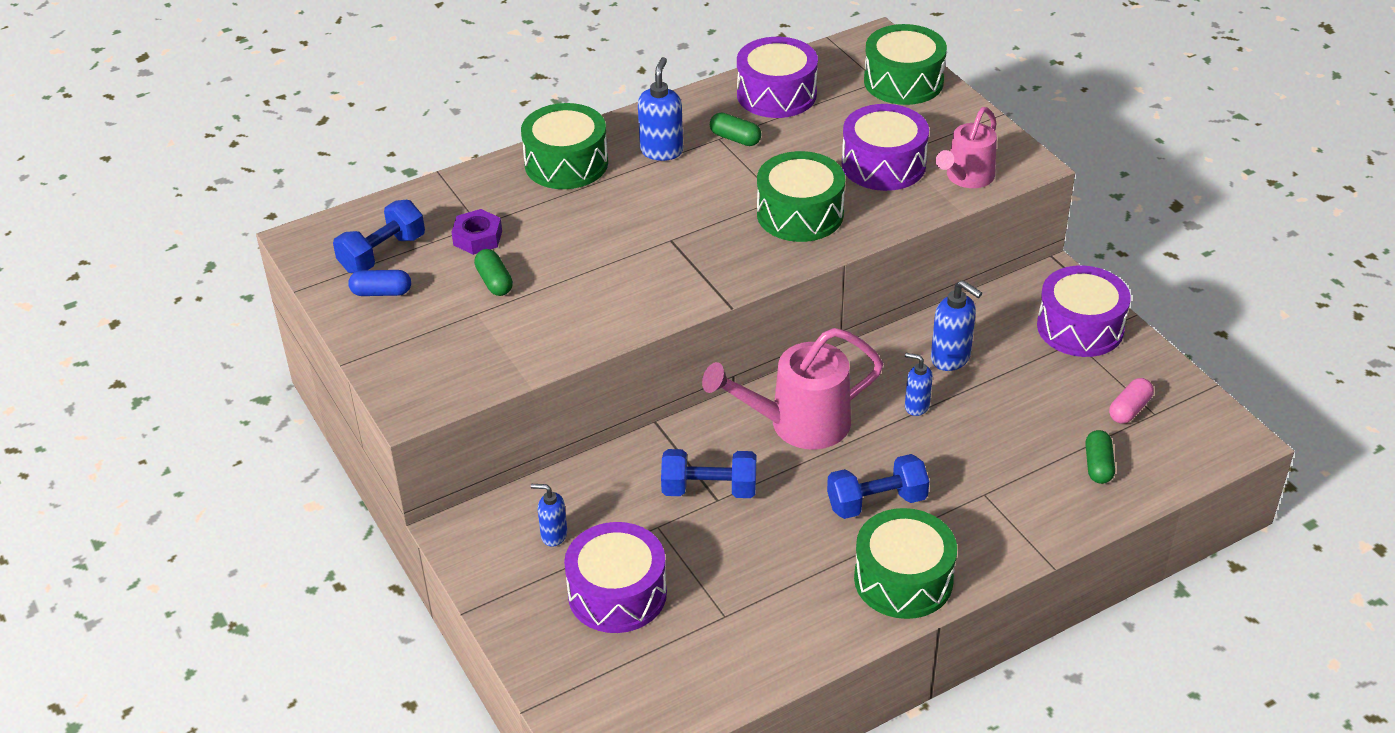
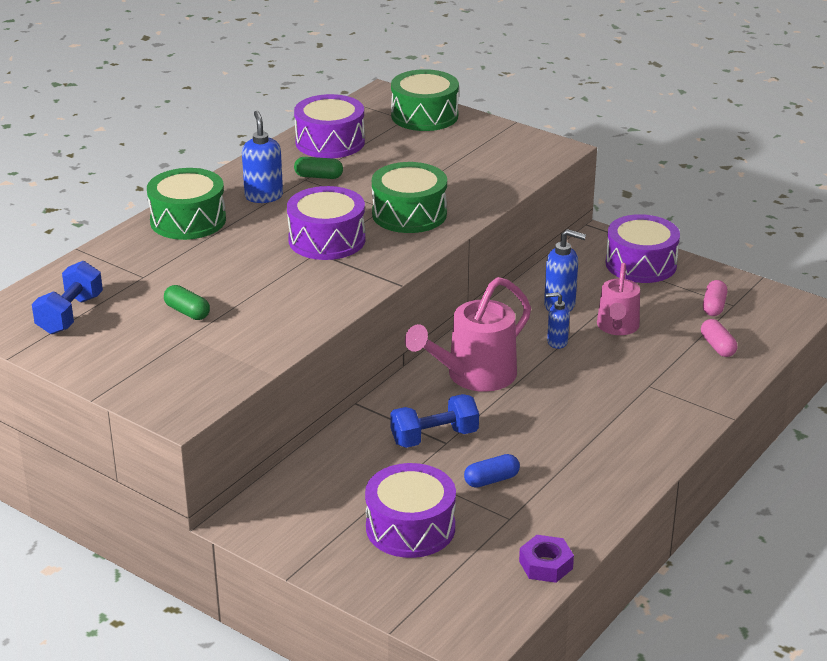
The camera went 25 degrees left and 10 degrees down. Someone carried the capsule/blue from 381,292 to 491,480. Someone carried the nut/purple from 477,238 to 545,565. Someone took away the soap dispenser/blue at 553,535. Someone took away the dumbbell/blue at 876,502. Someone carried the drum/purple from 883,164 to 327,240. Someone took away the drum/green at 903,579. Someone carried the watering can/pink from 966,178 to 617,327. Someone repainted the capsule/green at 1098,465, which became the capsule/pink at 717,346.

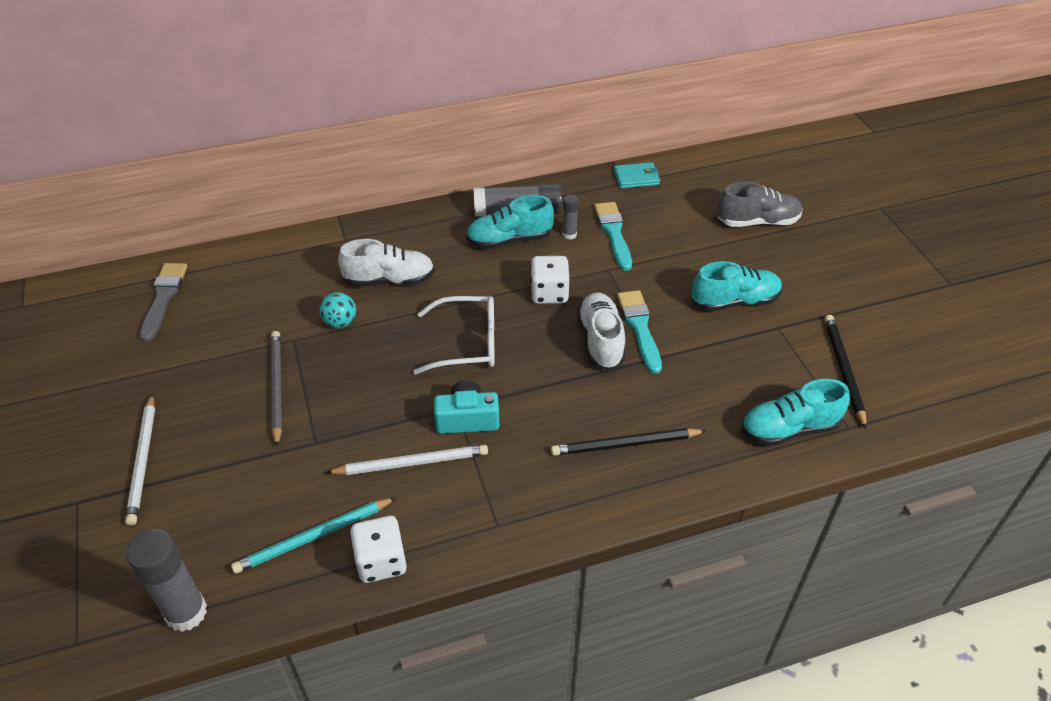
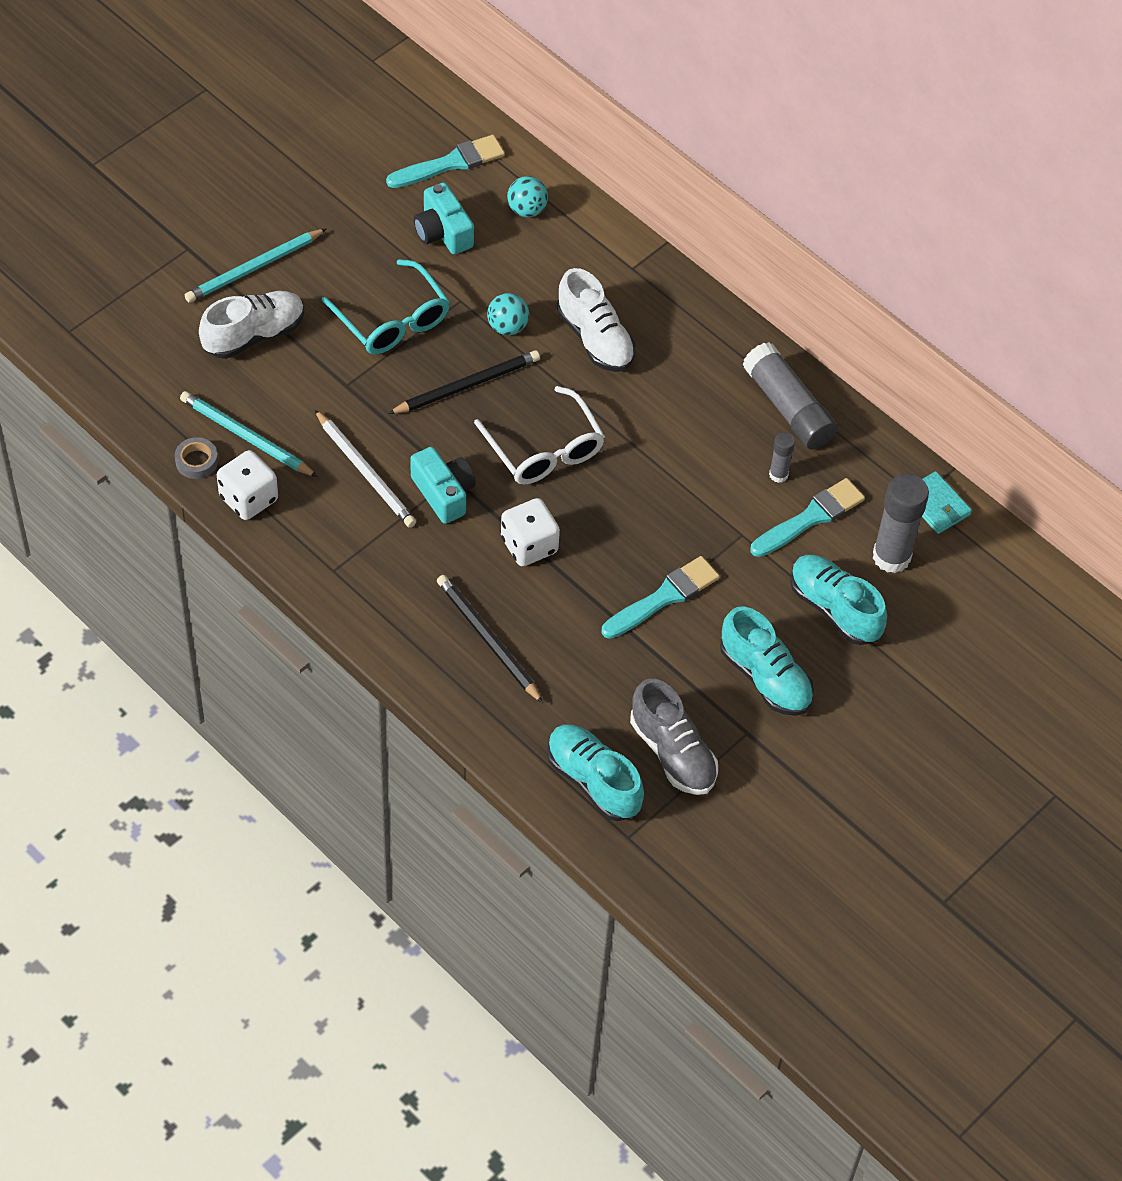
The camera went 60 degrees right and 10 degrees up. Someone repainted the pencil/white at 143,460, which became the pencil/turquoise at 254,268. Someone carried the glue stick/grey from 186,612 to 891,557. Someone repainted the brush/grey at 163,298, which became the brush/turquoise at 450,163. Someone swapped the pencil/grey at 276,387 for the glasses/turquoise at 392,320. Someone carried the shoe/turquoise from 509,240 to 834,609. Someone carried the dice/white from 549,293 to 529,545. Someone carried the shoe/white from 600,340 to 254,335. Someone carried the shoe/grey from 757,222 to 672,752. Someone carried the pencil/black from 843,371 to 466,385. Someone put down the tape/grey at 196,461. Someone put down the camera/turquoise at 443,232. Someone put down the ball/turquoise at 527,210.

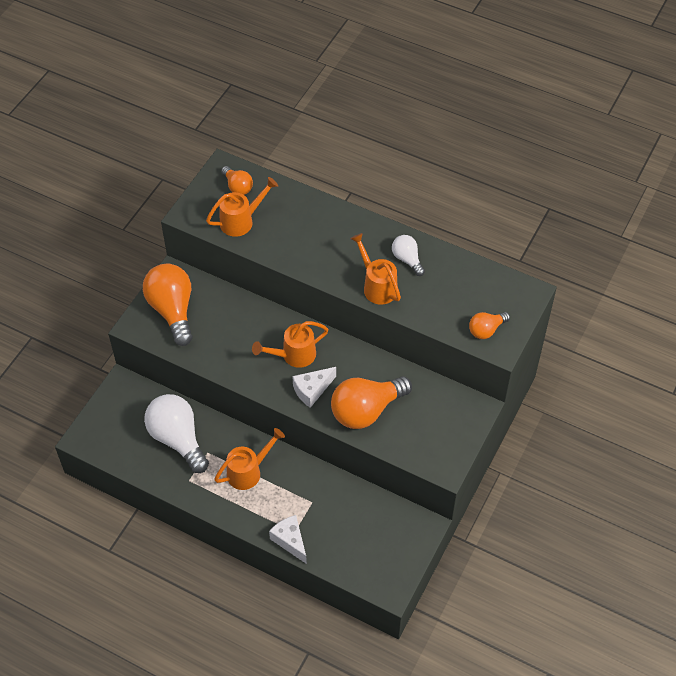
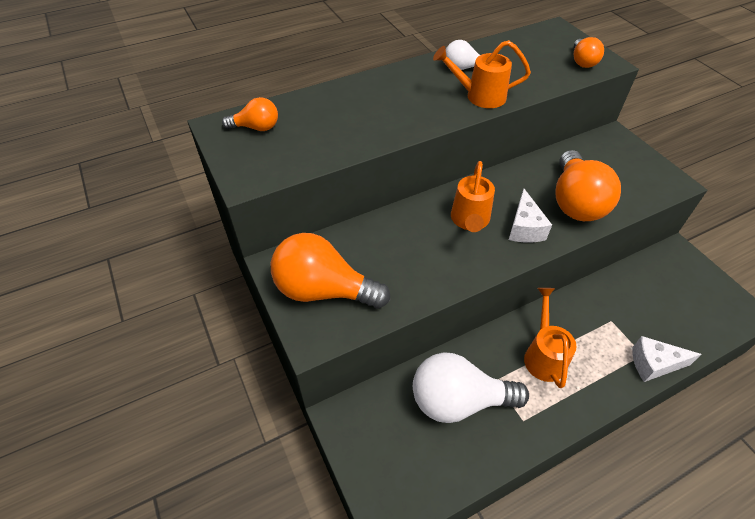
The camera went 55 degrees left and 5 degrees down. Someone took away the watering can/orange at 241,221.

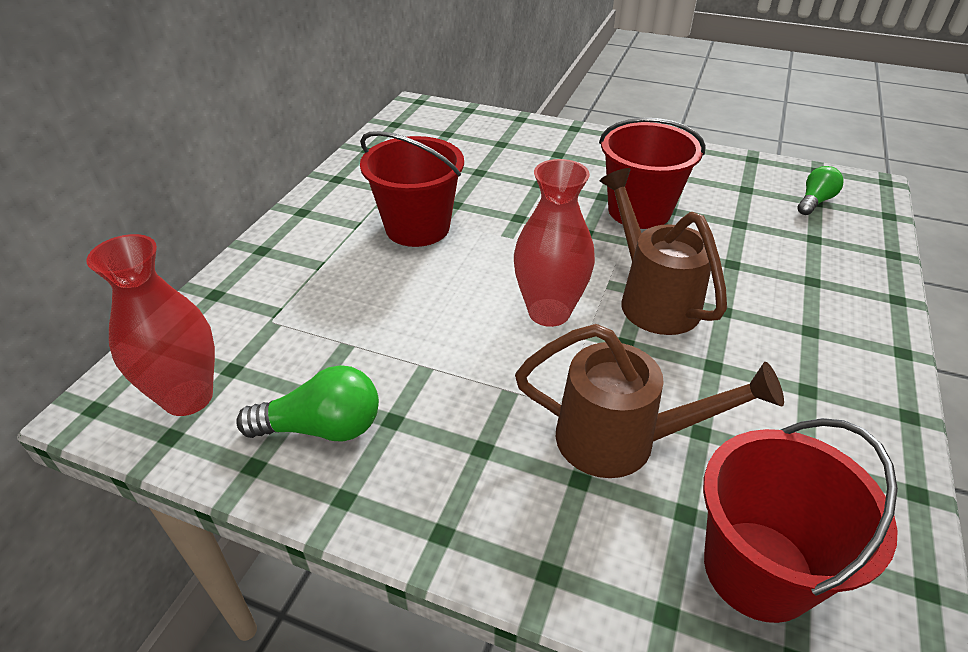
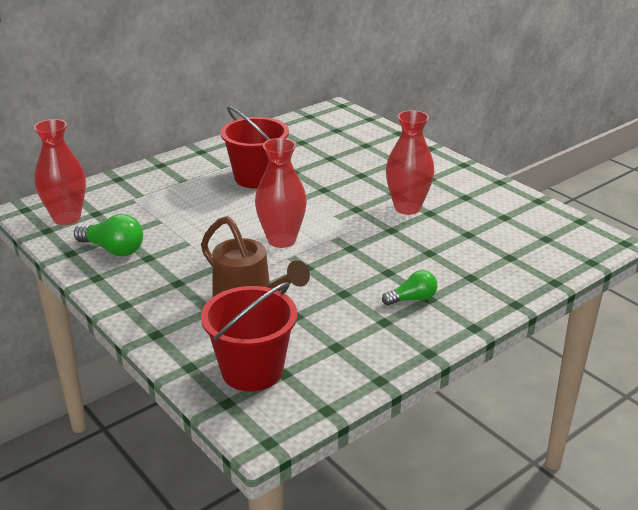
The camera went 30 degrees right and 10 degrees down. Someone swapped the bucket/red at 639,211 for the vase/red at 407,208. Someone took away the watering can/brown at 652,298. Someone carried the light bulb/green from 814,201 to 412,299.

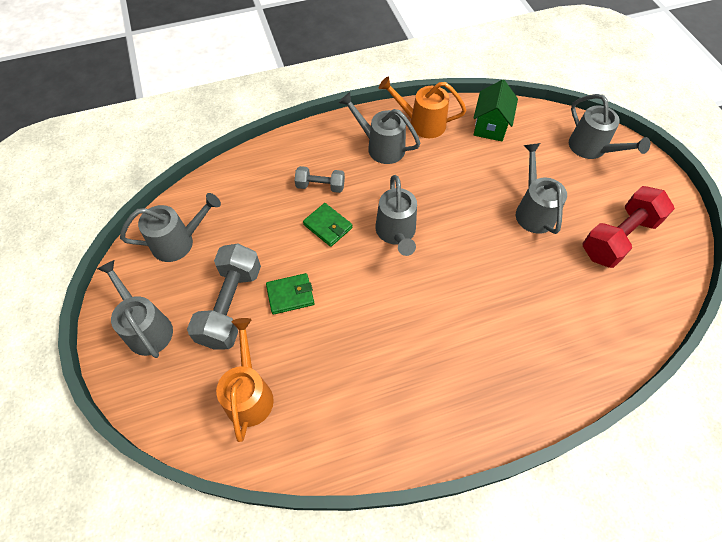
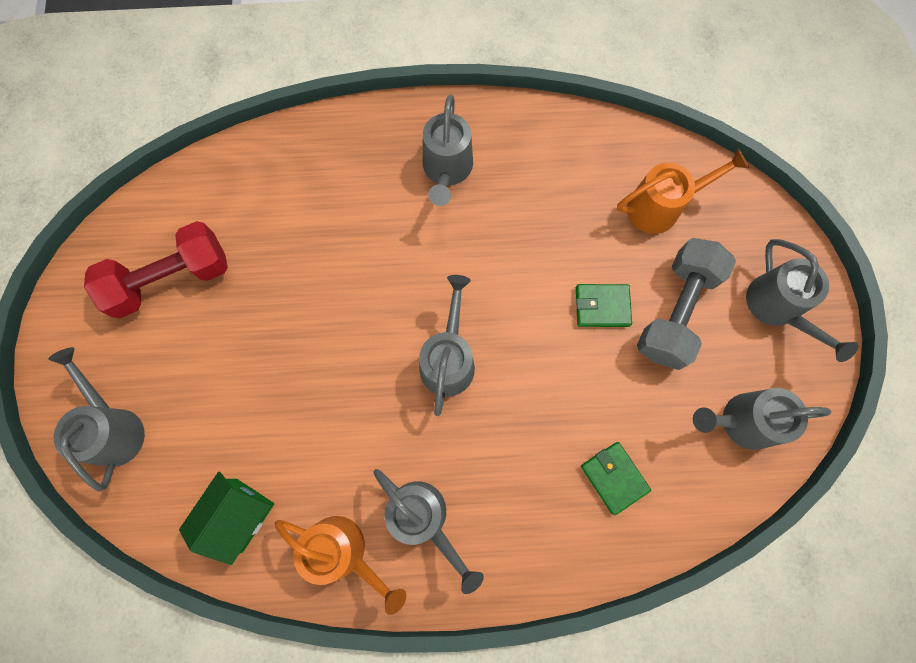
The camera went 165 degrees left and 15 degrees up. Someone rotated the watering can/orange at 249,393 by 120 degrees counterclockwise. Someone took away the dumbbell/grey at 320,186. Someone carried the wallet/green from 328,226 to 614,477. Someone carried the watering can/grey from 533,210 to 447,171.

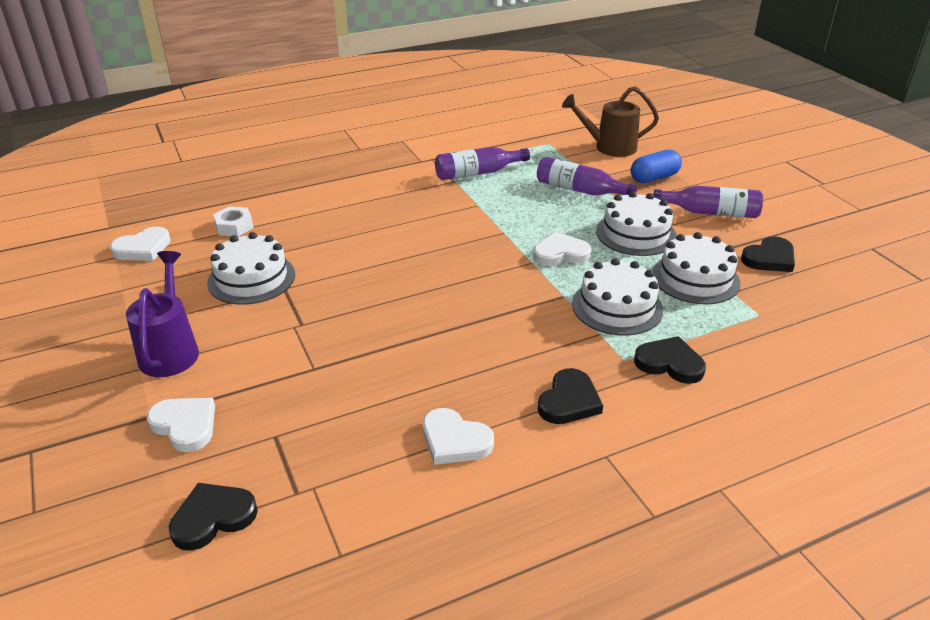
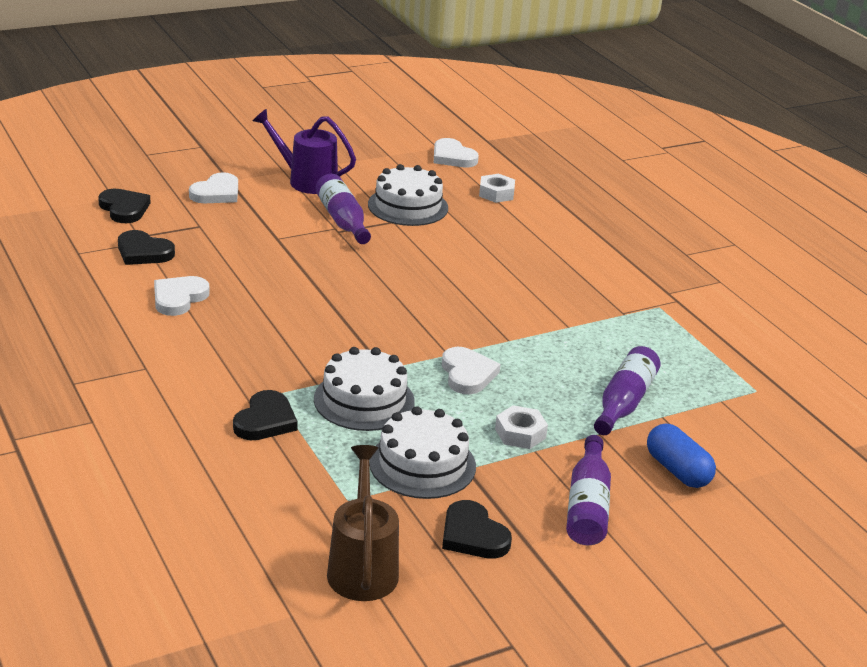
The camera went 85 degrees right and 5 degrees down. Someone rotated the watering can/purple at 170,350 by 150 degrees counterclockwise. Someone carried the bottle/purple from 477,173 to 342,220. Someone carried the heart/black from 569,401 to 143,252. Someone carried the watering can/brown from 609,147 to 362,566. Someone swapped the cake/white at 636,233 for the nut/white at 520,433.

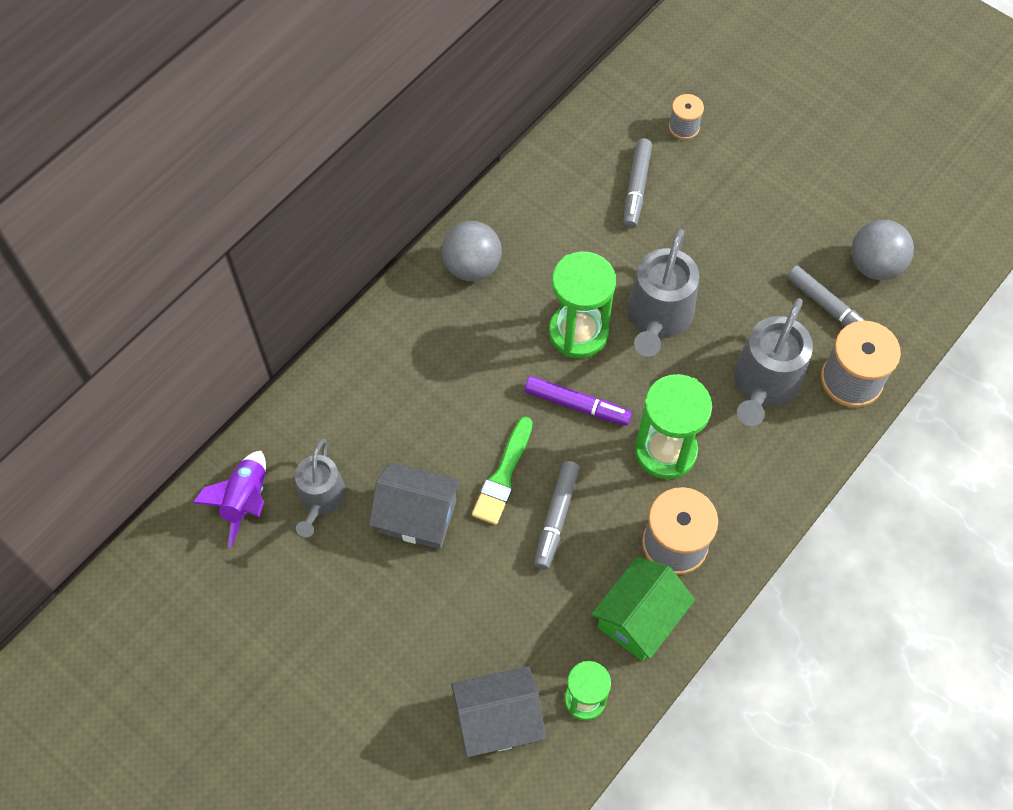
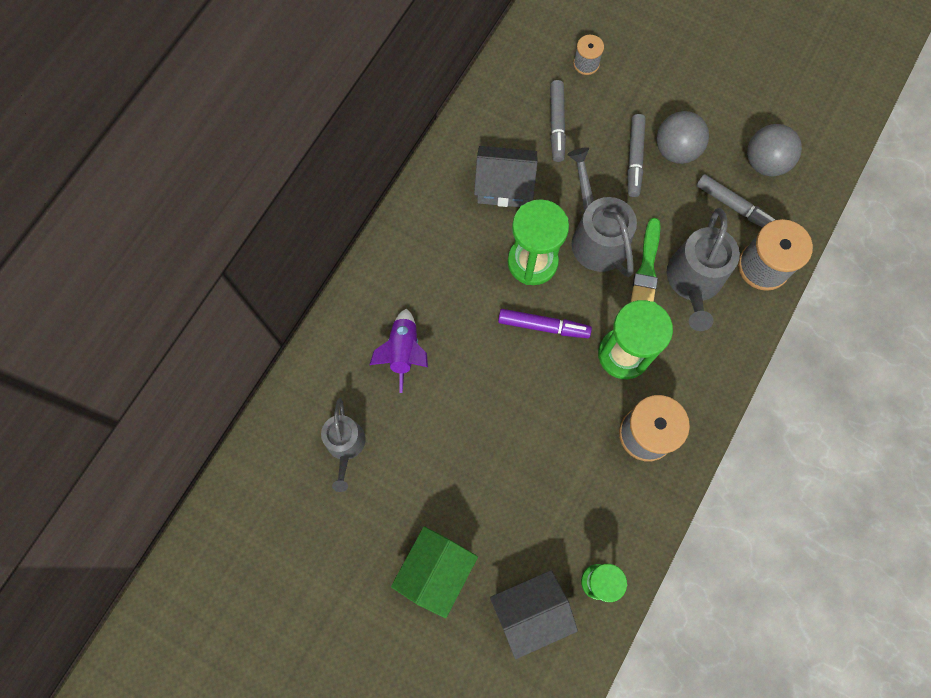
The camera went 10 degrees left and 10 degrees up. Someone carried the rocket/purple from 246,501 to 404,352. Someone carried the house/grey from 417,516 to 504,186. Someone carried the ball/grey from 472,267 to 676,150. Someone carried the brush/green from 503,475 to 646,268. Someone carried the marker/grey from 556,517 to 634,159. Someone carried the house/green from 639,618 to 436,571. Someone rotated the watering can/grey at 658,317 by 150 degrees clockwise.

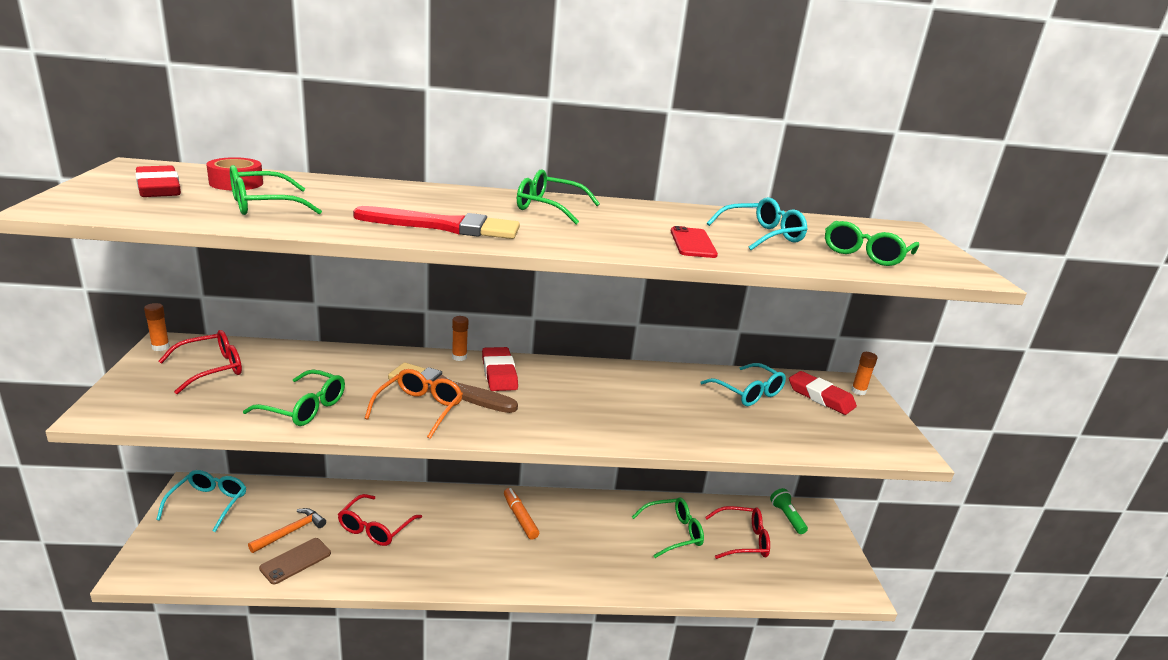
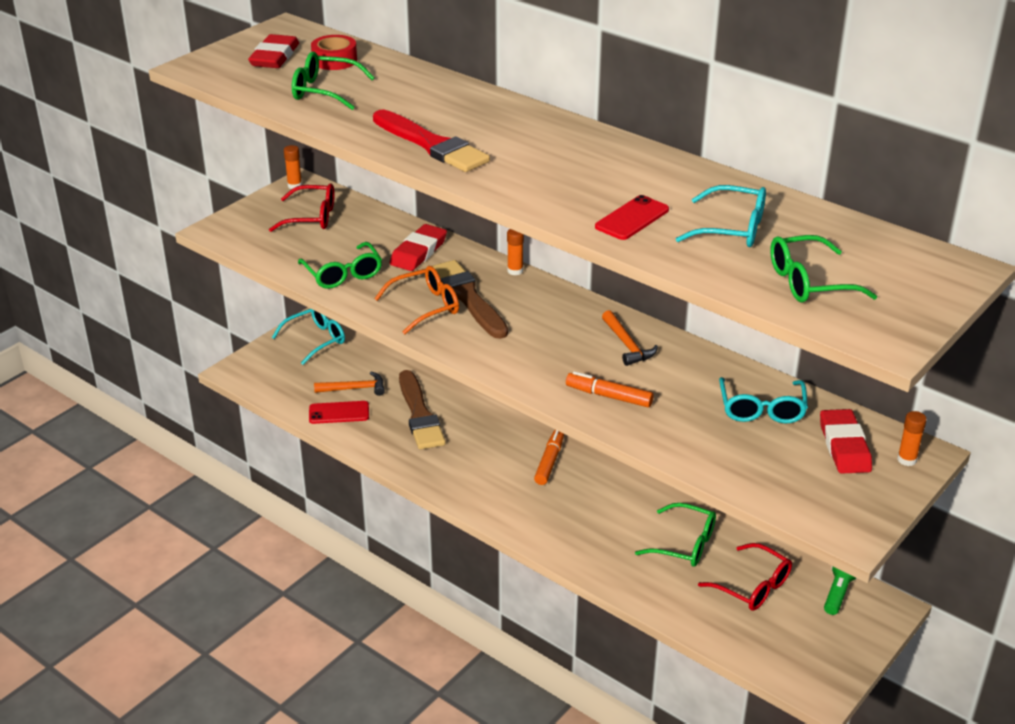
The camera went 45 degrees right and 10 degrees up. Someone repainted the phone/brown at 295,561, which became the phone/red at 339,413. Someone swapped the glasses/red at 375,528 for the brush/brown at 419,414. Someone carried the eraser/red from 499,373 to 418,252. Someone took away the glasses/green at 549,208. Someone put down the marker/orange at 609,396. Someone put down the hammer/orange at 627,345.

